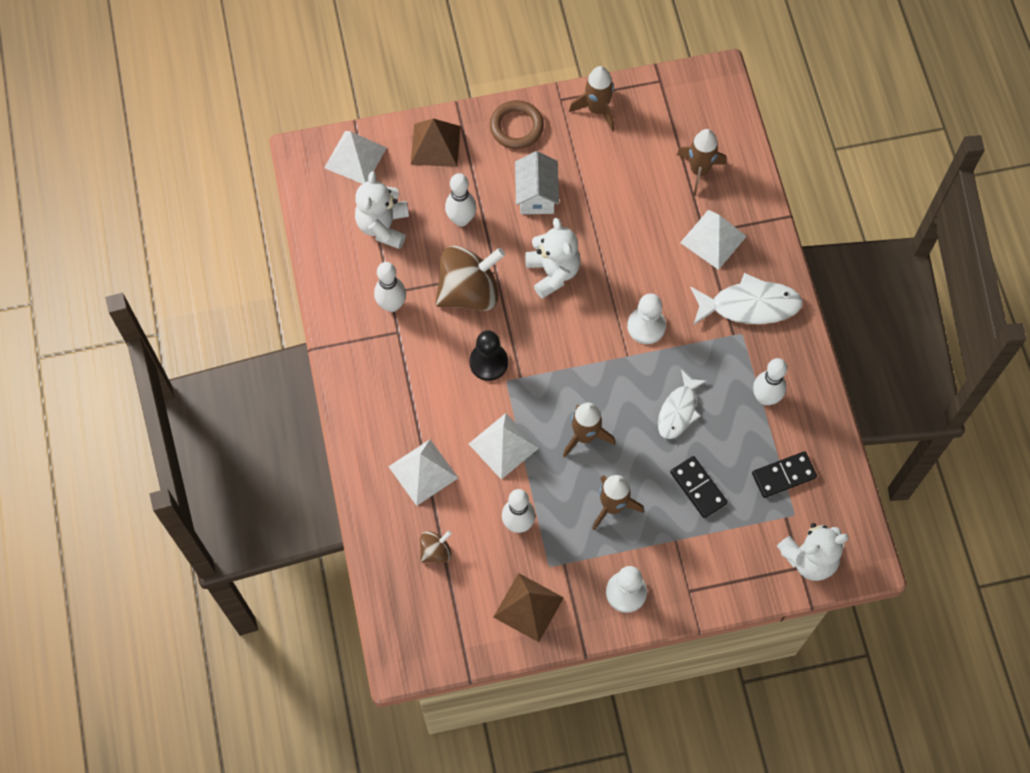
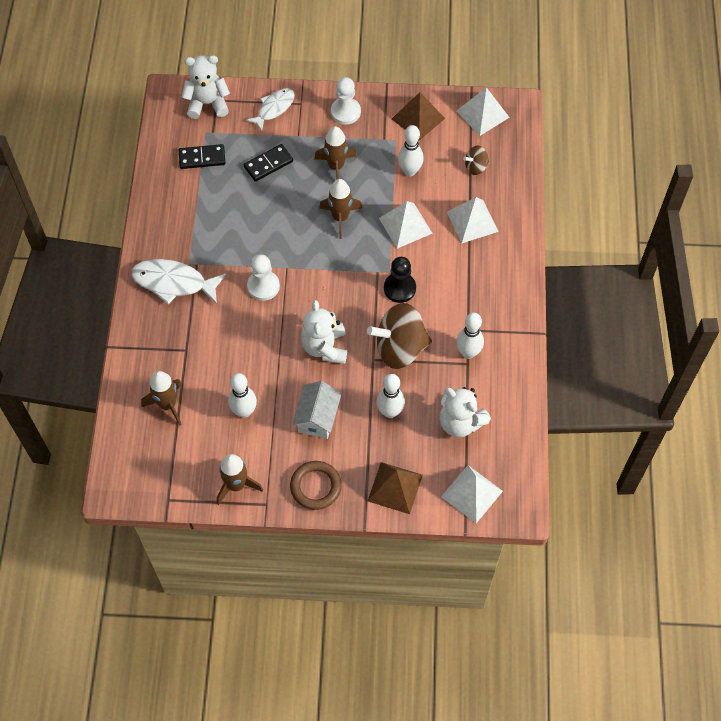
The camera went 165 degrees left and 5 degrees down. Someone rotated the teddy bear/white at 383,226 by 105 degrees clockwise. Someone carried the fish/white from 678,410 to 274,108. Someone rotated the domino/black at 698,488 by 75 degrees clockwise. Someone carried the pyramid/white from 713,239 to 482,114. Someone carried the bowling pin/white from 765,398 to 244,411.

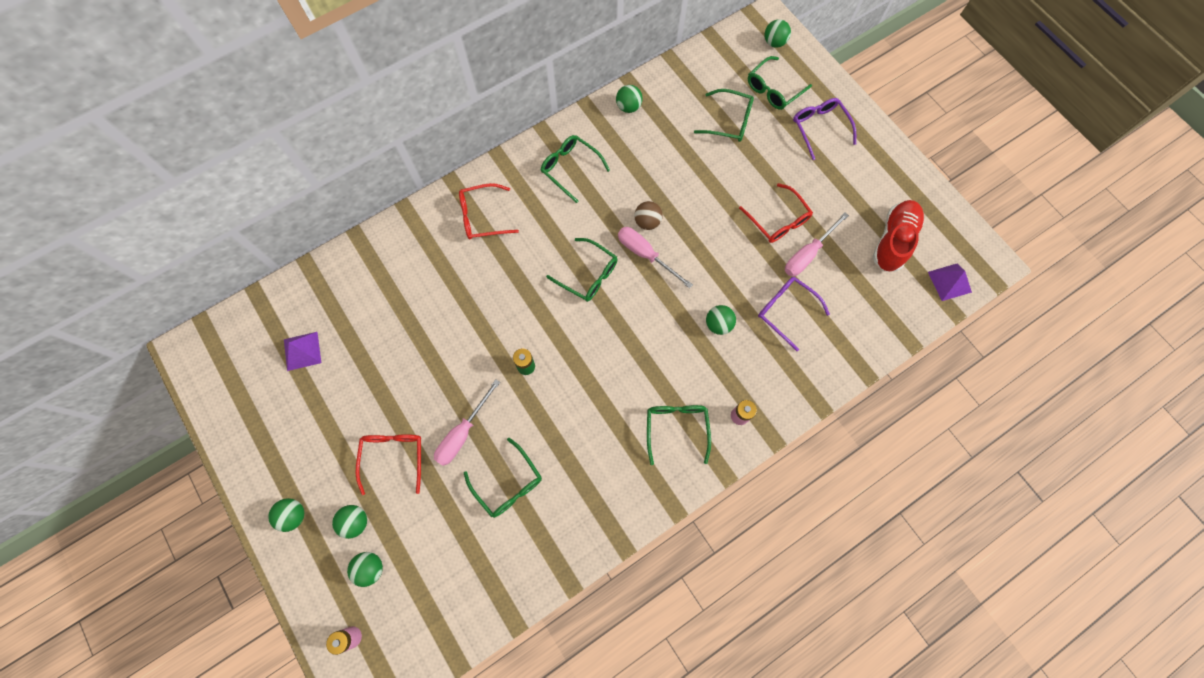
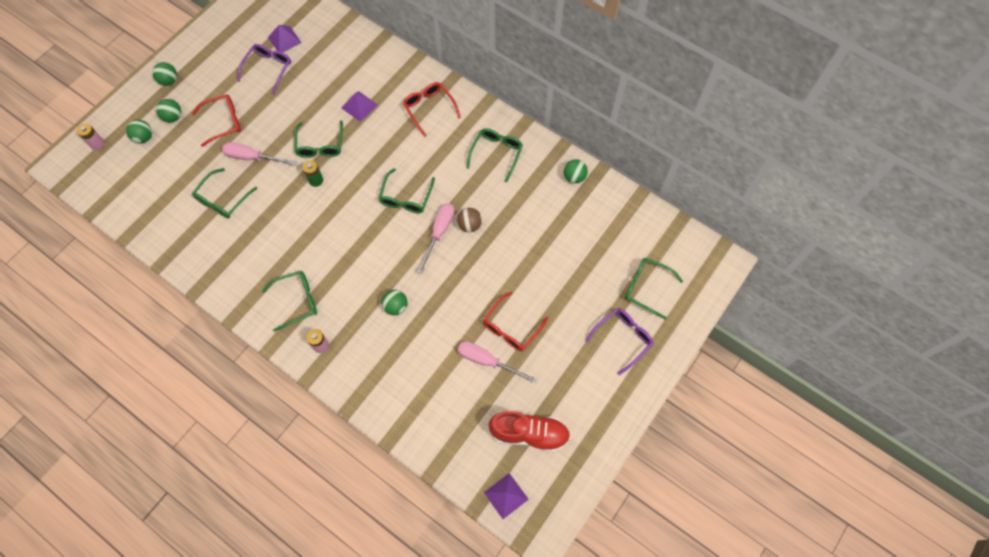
The camera went 70 degrees right and 5 degrees down. Someone carried the glasses/green from 729,121 to 320,145. Someone carried the glasses/purple from 786,311 to 268,69. Someone took away the ball/green at 774,42. Someone put down the pyramid/purple at 359,106.

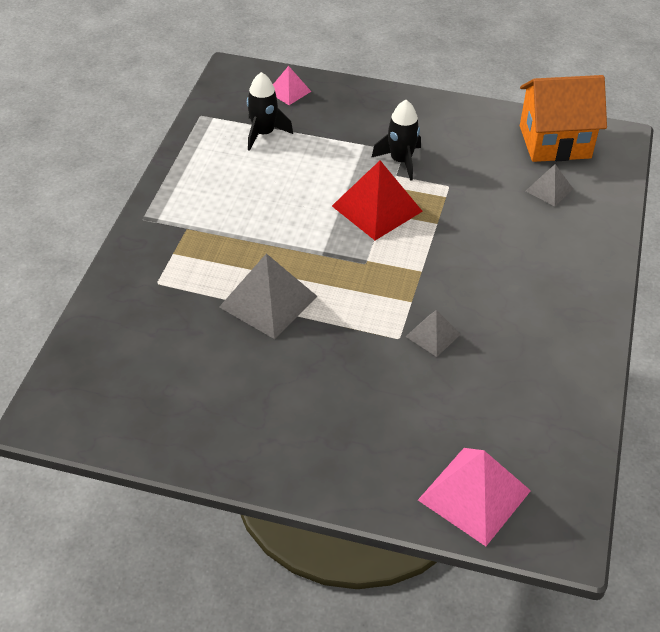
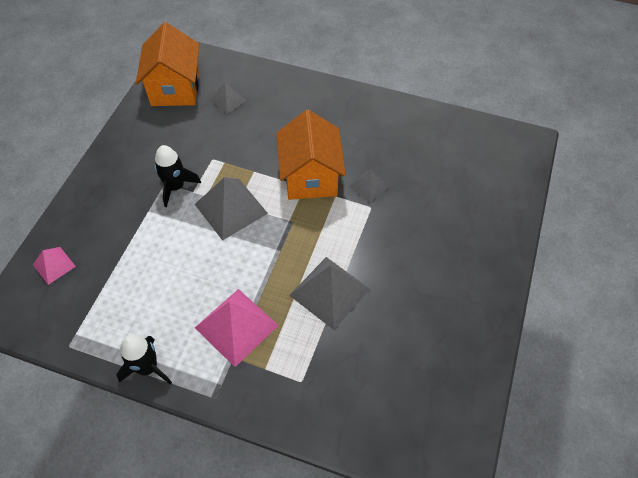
The camera went 85 degrees left and 10 degrees up. Someone carried the rocket/black from 264,133 to 147,367. Someone repainted the pyramid/red at 377,208, which became the pyramid/grey at 231,208. Someone carried the pyramid/pink from 474,495 to 236,326. Someone put down the house/orange at 310,177.

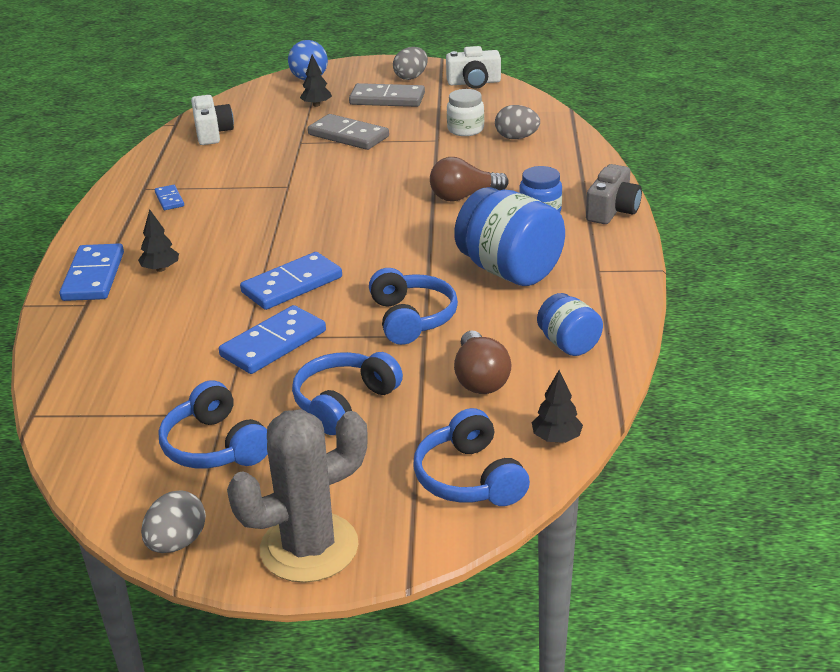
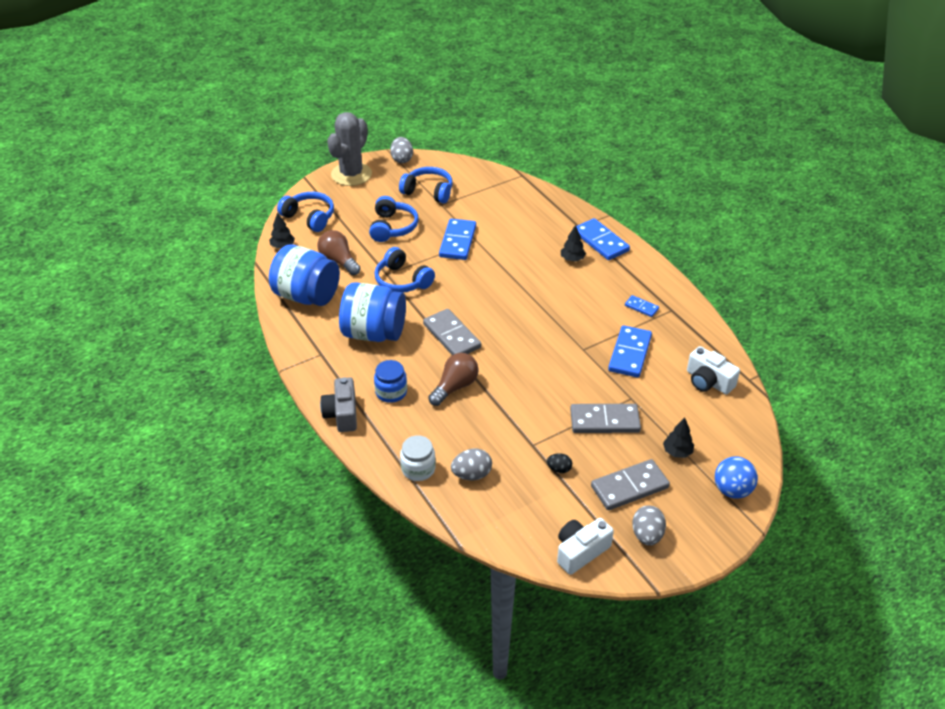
The camera went 145 degrees right and 10 degrees up. Someone carried the domino/blue from 292,285 to 629,353. Someone carried the jar/white from 465,129 to 418,469. Someone scaled the jar/blue at 568,344 by 1.81. Someone put down the domino/grey at 452,336. Someone put down the egg/black at 559,469.

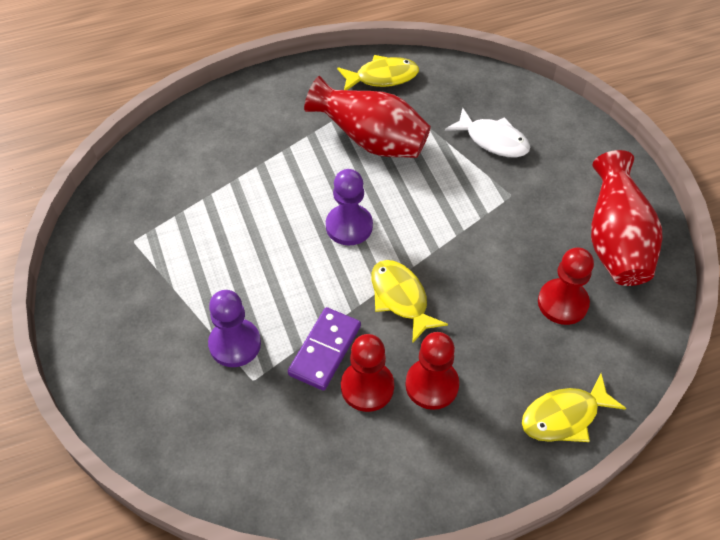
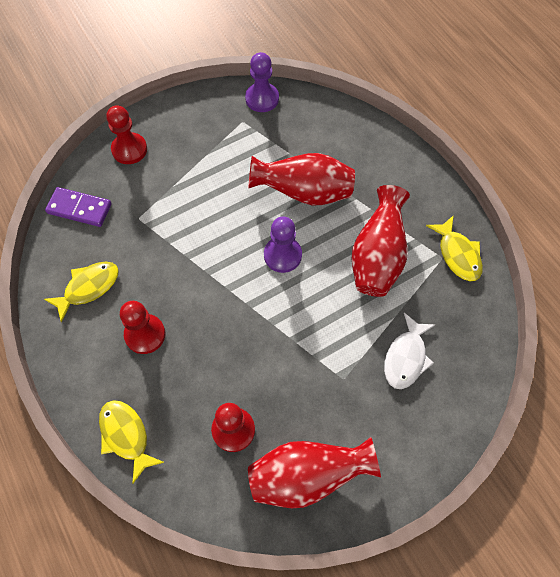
The camera went 80 degrees right and 10 degrees up. Someone carried the pawn/purple from 235,344 to 262,99. Someone carried the domino/purple from 325,350 to 79,209. Someone carried the pawn/red from 367,387 to 129,149. Someone carried the fish/yellow from 401,298 to 88,288. Someone put down the vase/red at 304,193.

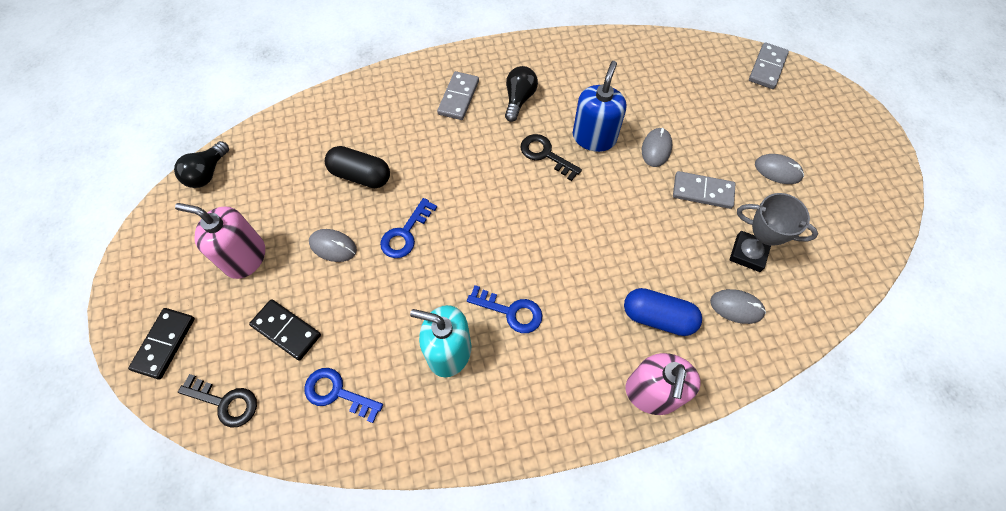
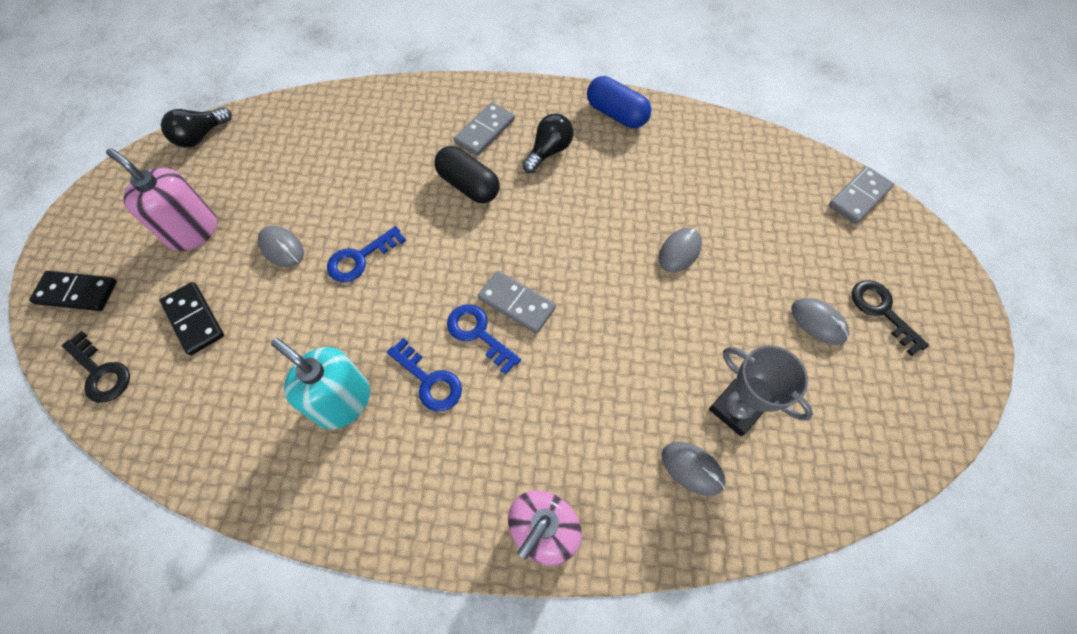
The camera went 20 degrees right and 0 degrees up. Someone rotated the domino/black at 164,344 by 60 degrees clockwise. Someone carried the key/blue from 337,393 to 478,334. Someone carried the capsule/black from 360,175 to 468,185. Someone carried the key/black from 545,155 to 881,311. Someone took away the soap dispenser/blue at 594,137. Someone carried the capsule/blue from 658,317 to 616,114. Someone carried the domino/grey from 702,191 to 516,303.

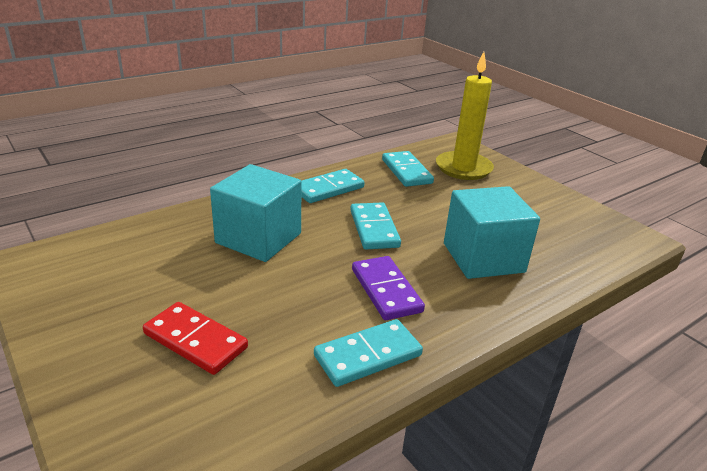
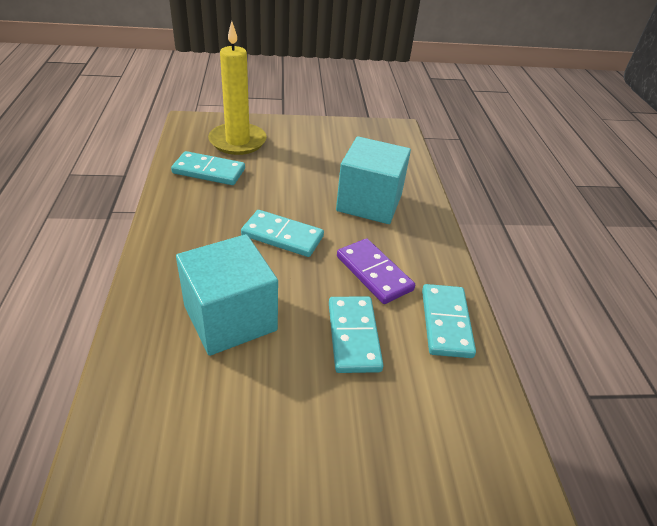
The camera went 60 degrees left and 10 degrees up. Someone took away the domino/red at 195,341. Someone carried the domino/turquoise from 328,189 to 353,336. Someone rotated the domino/purple at 386,290 by 45 degrees clockwise.

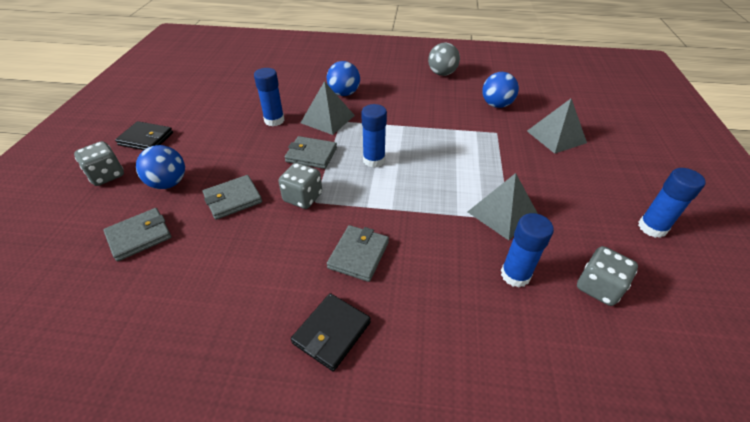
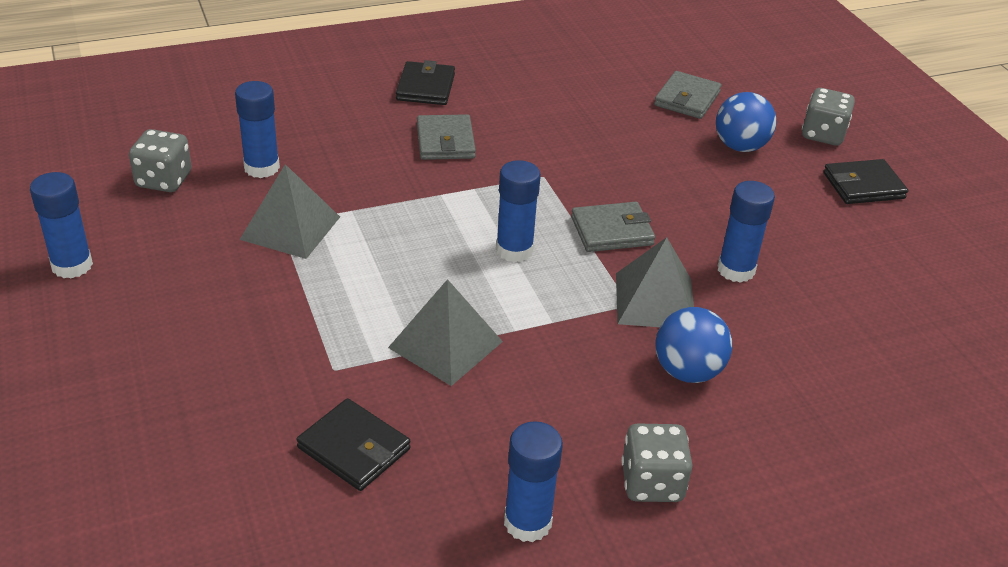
The camera went 150 degrees right and 5 degrees down. Someone took away the wallet/grey at 233,199. Someone carried the dice/grey from 303,197 to 652,483. Someone swapped the ball/grey at 442,74 for the glue stick/blue at 527,522. Someone swapped the ball/blue at 496,105 for the wallet/black at 354,448. Someone carried the pyramid/grey from 556,136 to 445,344.

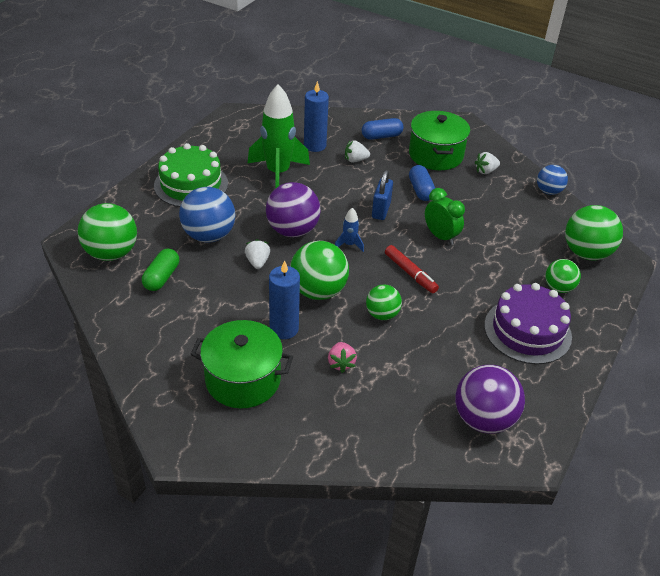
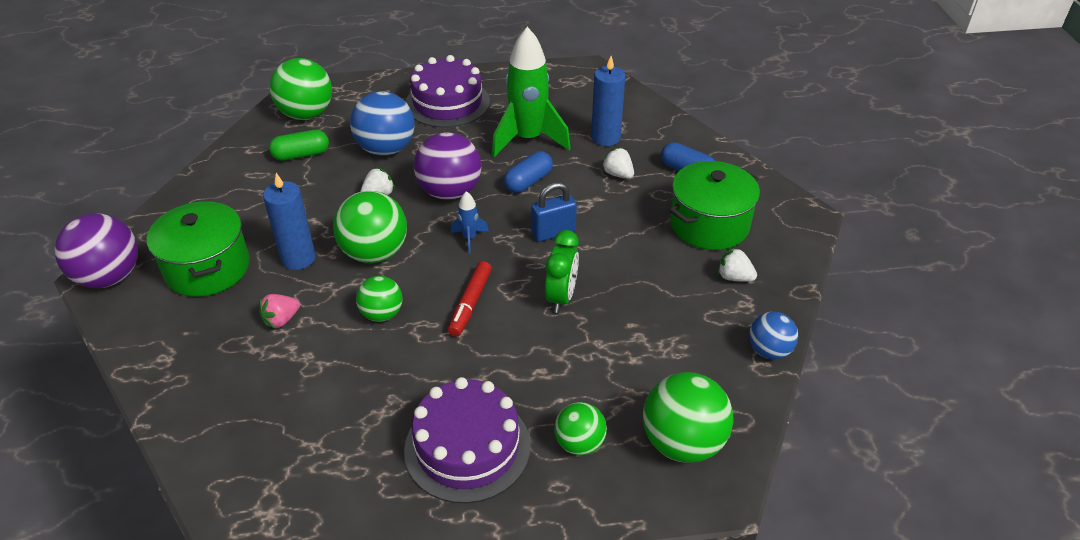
The camera went 55 degrees right and 0 degrees up. Someone repainted the cake/green at 191,184, which became the cake/purple at 447,103. Someone carried the capsule/blue from 421,190 to 528,181. Someone carried the ball/purple from 483,419 to 109,277.

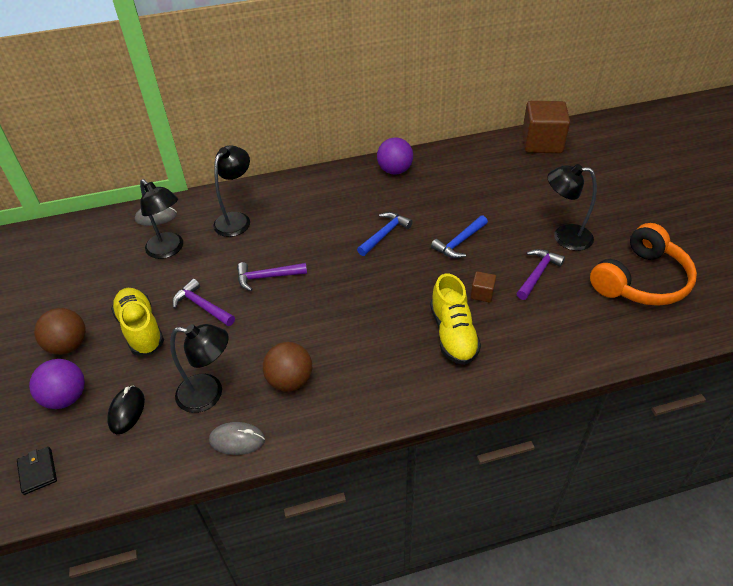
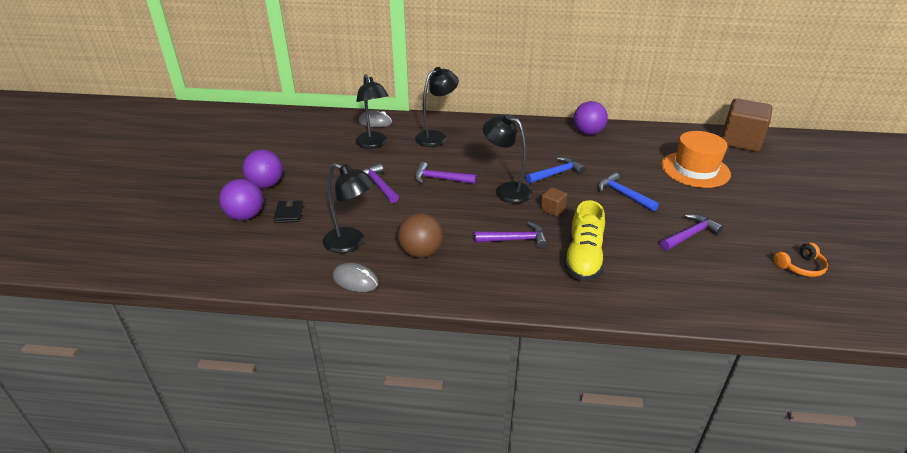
The camera went 20 degrees right and 10 degrees down. Someone carried the wallet/black from 38,471 to 289,213. Someone repainted the ball/brown at 68,345, which became the ball/purple at 266,185. Someone took away the mouse/black at 127,411. Someone took away the shoe/yellow at 141,329. Someone rotated the hammer/blue at 459,242 by 75 degrees clockwise. Someone carried the cube/brown from 482,294 to 552,209. Someone carried the lamp/black from 564,236 to 506,190. Someone scaled the headphones/orange at 641,280 by 0.45. Someone put down the hammer/purple at 515,240. Someone put down the hat/orange at 695,169.

